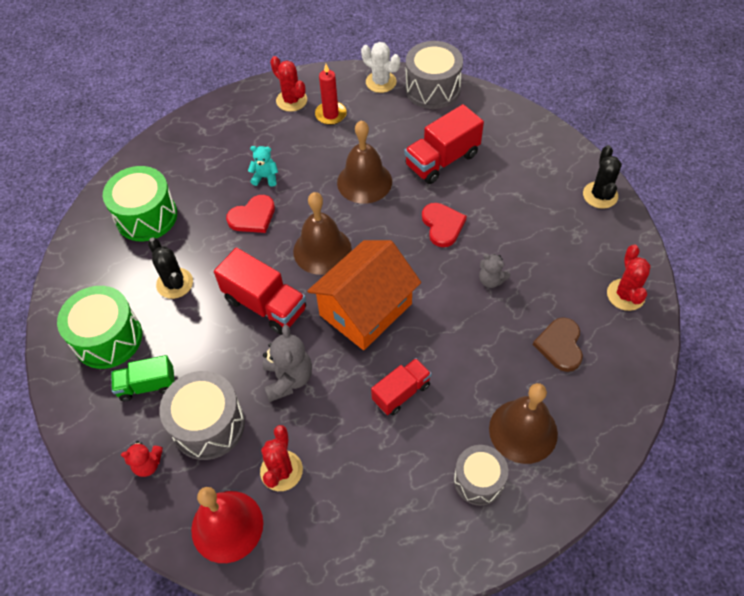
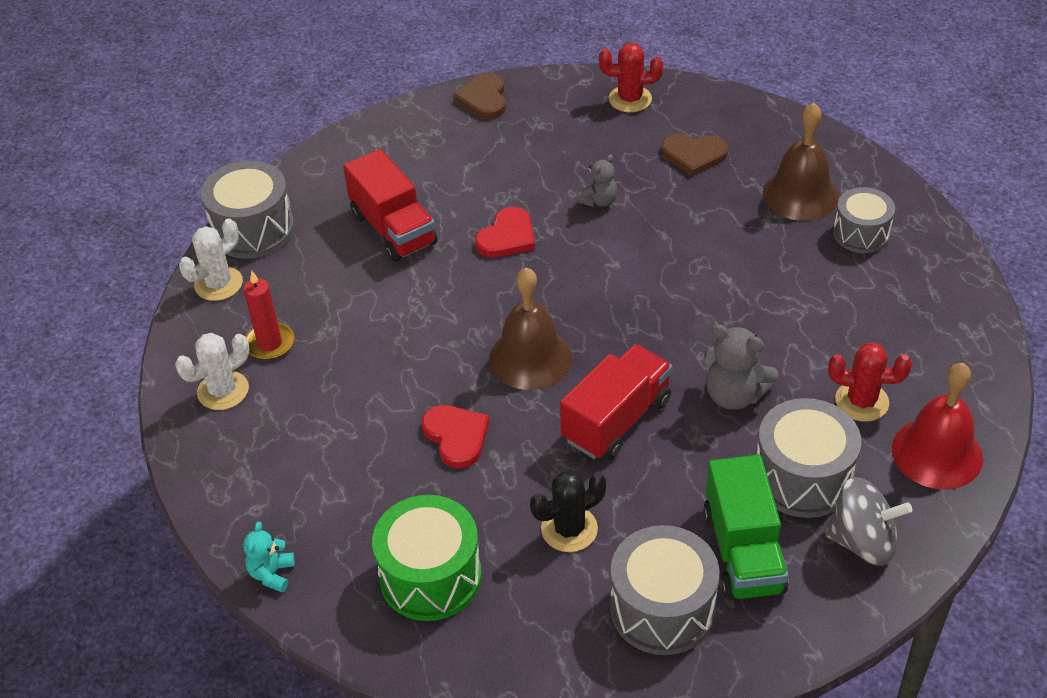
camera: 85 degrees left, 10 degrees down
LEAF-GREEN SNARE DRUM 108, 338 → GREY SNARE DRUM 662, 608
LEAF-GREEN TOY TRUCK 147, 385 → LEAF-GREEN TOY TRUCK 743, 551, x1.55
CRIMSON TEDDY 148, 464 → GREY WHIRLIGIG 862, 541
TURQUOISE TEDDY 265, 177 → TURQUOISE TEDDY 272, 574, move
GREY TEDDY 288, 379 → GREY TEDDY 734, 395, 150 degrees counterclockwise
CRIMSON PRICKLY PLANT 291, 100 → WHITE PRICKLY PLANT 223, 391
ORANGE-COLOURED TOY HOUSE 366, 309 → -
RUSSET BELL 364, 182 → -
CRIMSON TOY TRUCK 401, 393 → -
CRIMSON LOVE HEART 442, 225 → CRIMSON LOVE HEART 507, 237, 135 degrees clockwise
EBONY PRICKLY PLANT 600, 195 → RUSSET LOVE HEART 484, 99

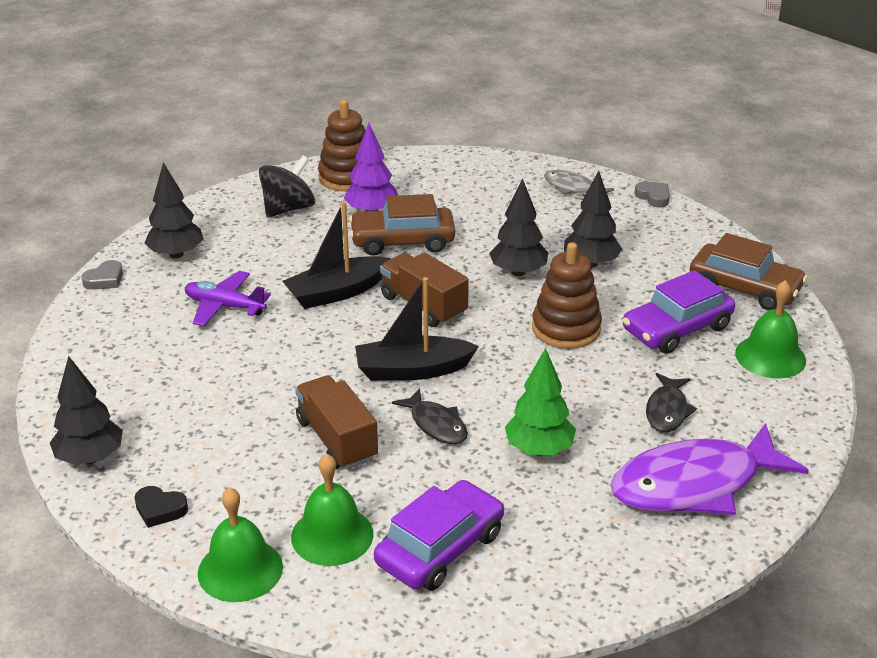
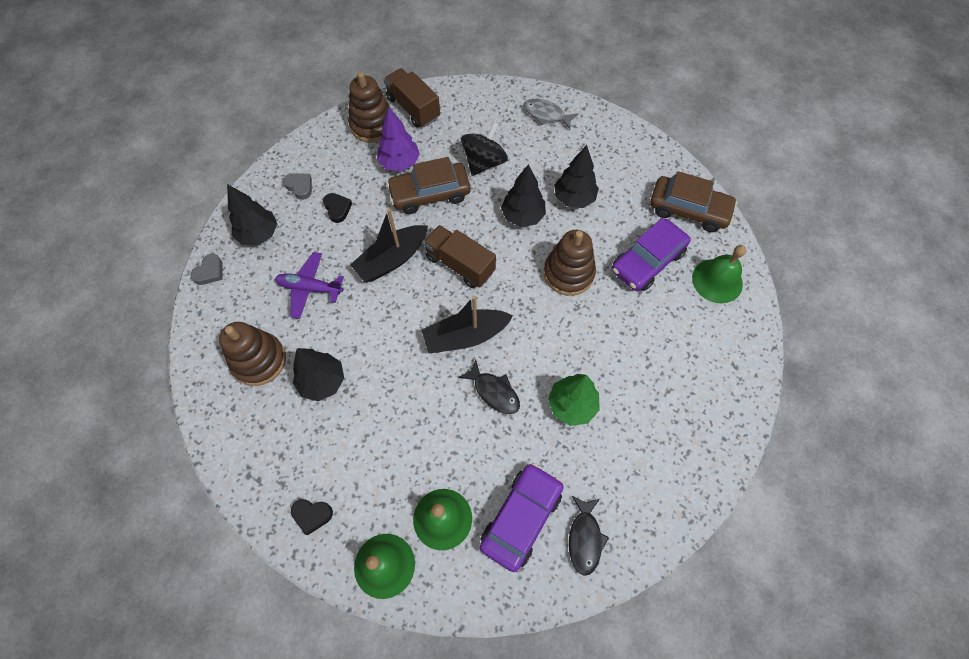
camera: 10 degrees left, 30 degrees up
EBONY FIR TREE 90, 458 → EBONY FIR TREE 322, 381, move
EBONY WHIRLIGIG 288, 209 → EBONY WHIRLIGIG 484, 162, move
RUSSET TOY TRUCK 337, 440 → RUSSET TOY TRUCK 413, 108, move
VIOLET FISH 694, 484 → -
GREY LOVE HEART 653, 197 → GREY LOVE HEART 300, 187, move
EBONY FISH 667, 410 → EBONY FISH 585, 538, move
- → RUSSET STACKING TOY 259, 360
- → EBONY LOVE HEART 337, 209

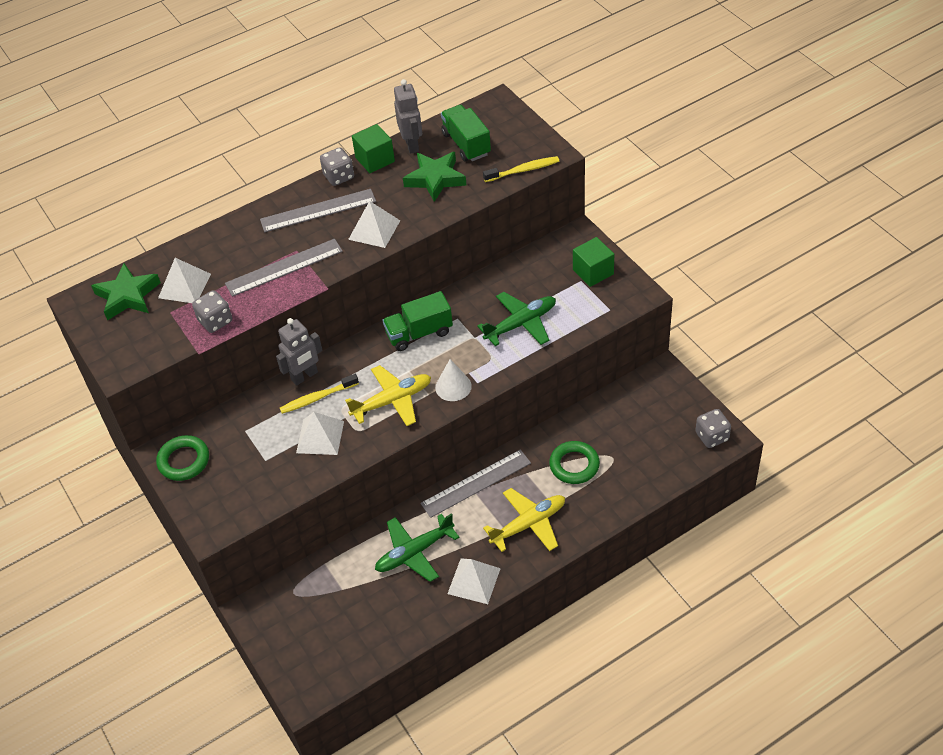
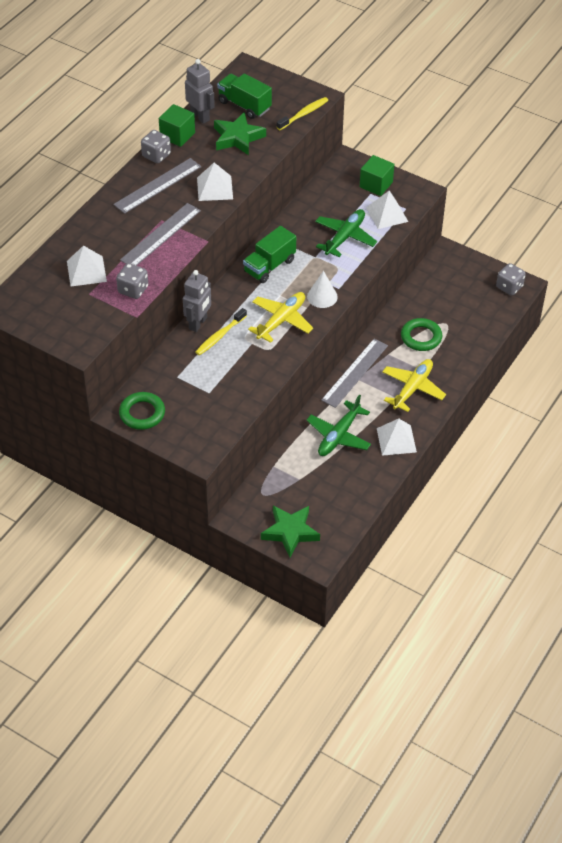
camera: 30 degrees left, 0 degrees up
LEAF-GREEN STAR 128, 296 → LEAF-GREEN STAR 290, 532, move
WHITE PYRAMID 320, 437 → WHITE PYRAMID 387, 214, move

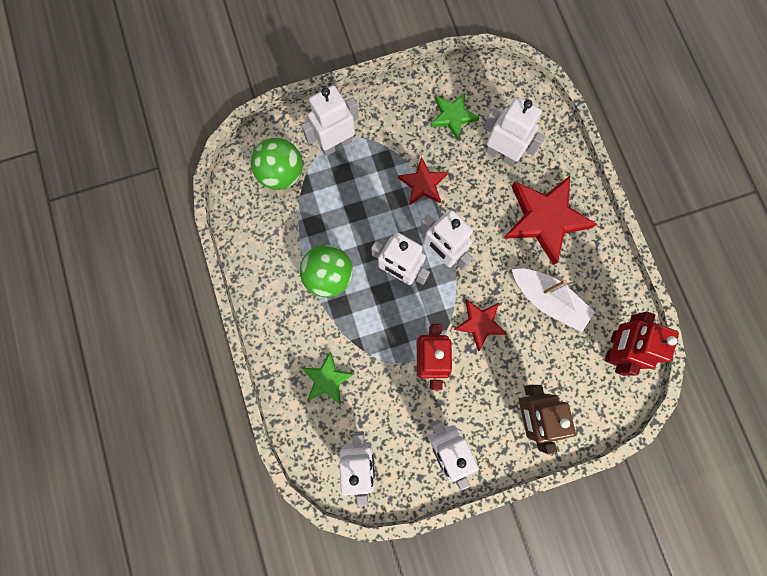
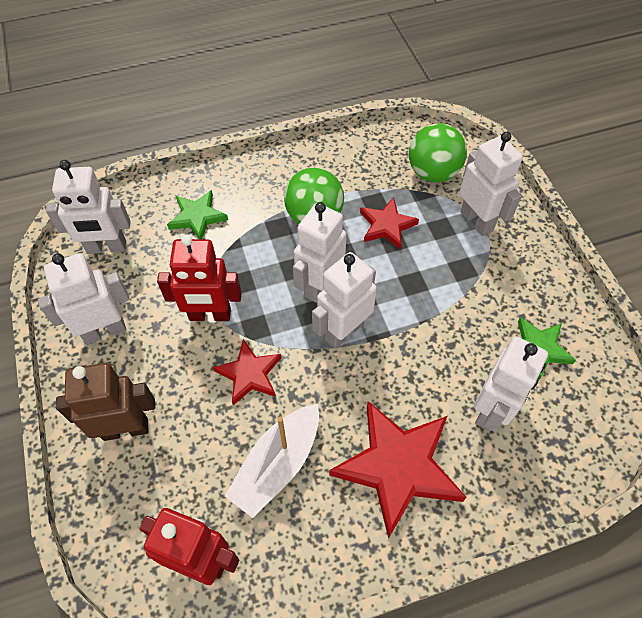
camera: 90 degrees right, 20 degrees down
CRIMSON STAR 423, 184 → CRIMSON STAR 386, 225, move

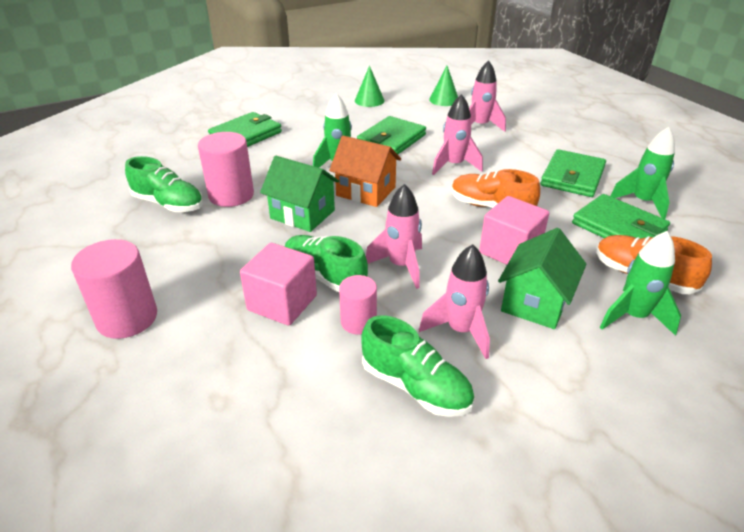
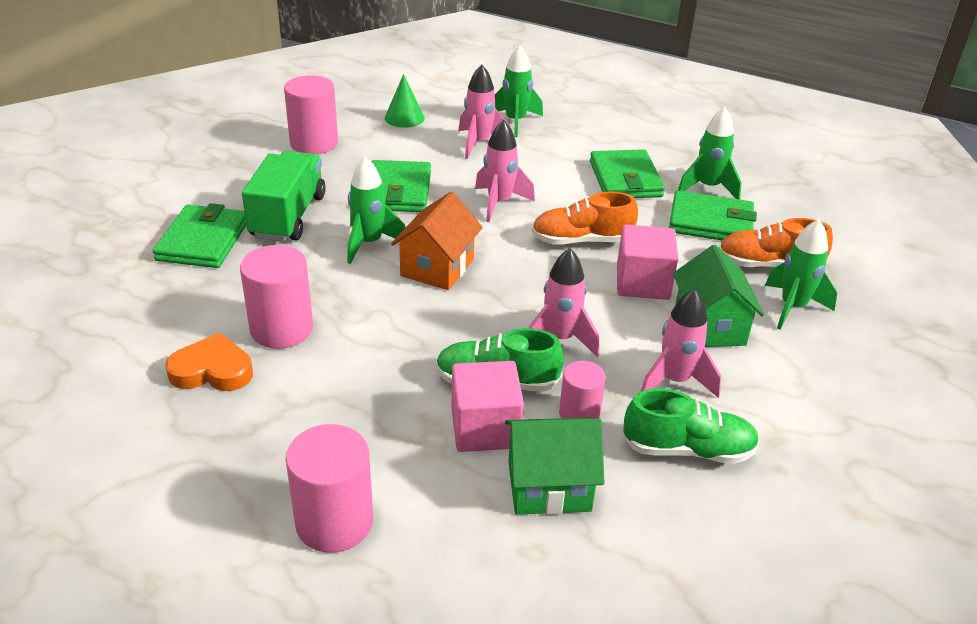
camera: 35 degrees left, 0 degrees up
LEAF-GREEN SHOE 168, 204 → ORANGE-COLOURED LOVE HEART 212, 370
LEAF-GREEN TOY HOUSE 302, 214 → LEAF-GREEN TOY HOUSE 549, 486, move
ORANGE-COLOURED TOY HOUSE 366, 191 → ORANGE-COLOURED TOY HOUSE 437, 267, 60 degrees counterclockwise
LEAF-GREEN CONE 369, 100 → ROSY SOLID CYLINDER 314, 143
- → LEAF-GREEN TOY TRUCK 288, 216
- → LEAF-GREEN ROCKET 515, 122

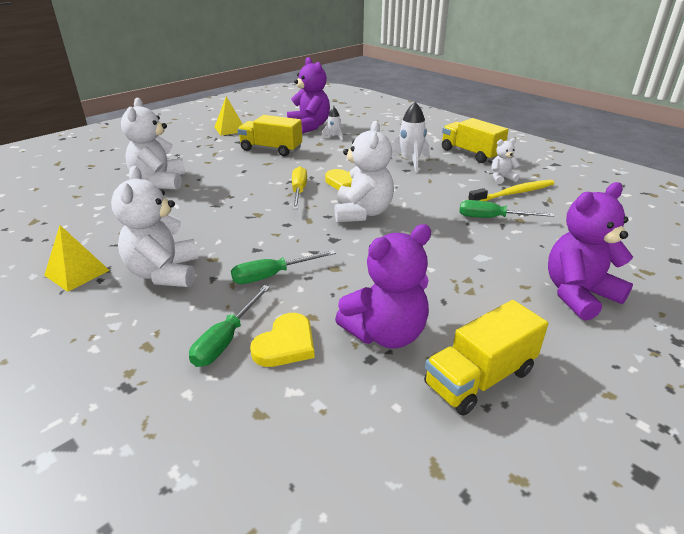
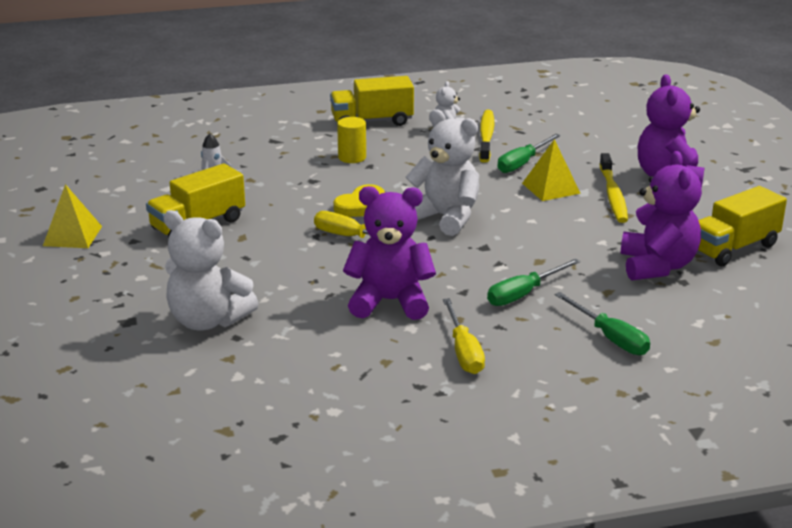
camera: 60 degrees left, 5 degrees down
BRIGHT YELLOW PYRAMID 77, 273 → BRIGHT YELLOW PYRAMID 551, 188, move
WHITE TEDDY 164, 273 → BRIGHT YELLOW FLAT SCREWDRIVER 463, 351
LEAF-GREEN FLAT SCREWDRIVER 272, 275 → LEAF-GREEN FLAT SCREWDRIVER 524, 294, 45 degrees clockwise
BRIGHT YELLOW LOVE HEART 286, 344 → -
VIOLET TEDDY 309, 126 → VIOLET TEDDY 390, 302, move
WHITE ROCKET 410, 162 → BRIGHT YELLOW SOLID CYLINDER 352, 157
BRIGHT YELLOW TOY TRUCK 479, 378 → BRIGHT YELLOW TOY TRUCK 733, 248, 60 degrees clockwise
- → BRIGHT YELLOW TOOTHBRUSH 613, 195

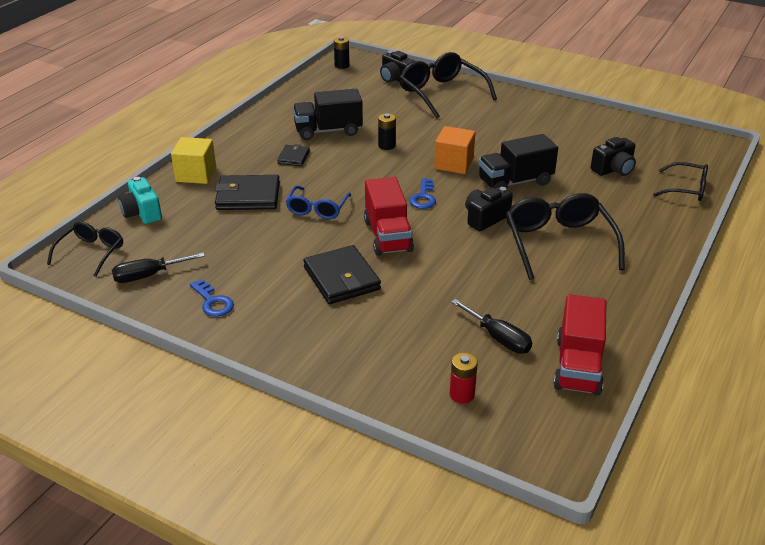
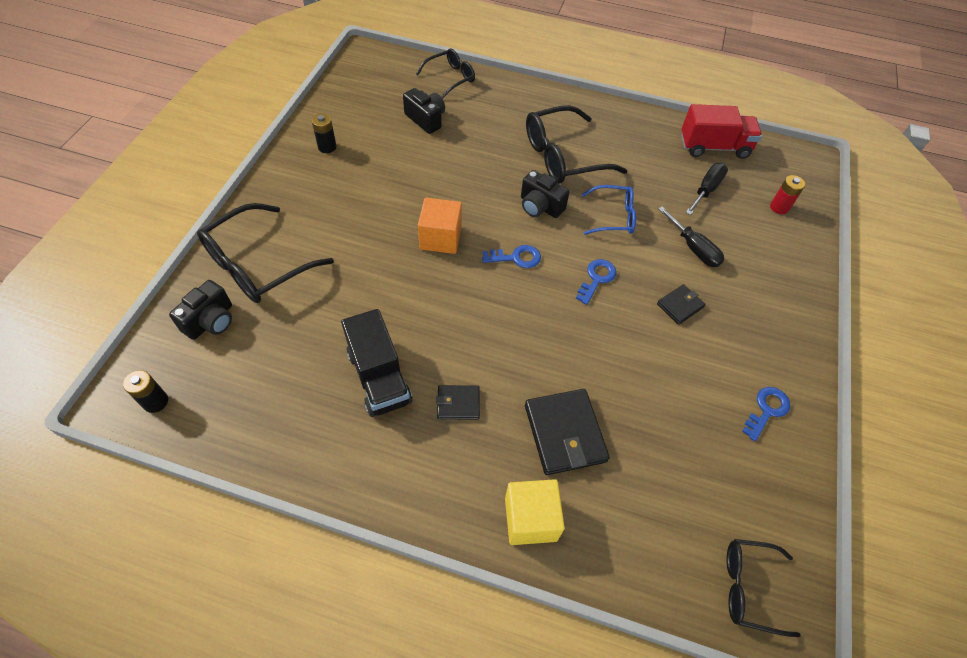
camera: 105 degrees left, 20 degrees up
EBONY FLAT SCREWDRIVER 148, 276 → EBONY FLAT SCREWDRIVER 693, 248, move
TURQUOISE CAMERA 142, 213 → -
BLUE GLASSES 317, 209 → BLUE GLASSES 613, 216, move
EBONY BILLFOLD 341, 278 → EBONY BILLFOLD 680, 306, x0.55
CRIMSON TOY TRUCK 388, 236 → BLUE LATCHKEY 596, 279
EBONY POWER CELL 386, 146 → EBONY POWER CELL 327, 147, move
EBONY TOY TRUCK 515, 182 → -
EBONY GLASSES 686, 189 → EBONY GLASSES 450, 78, 45 degrees clockwise

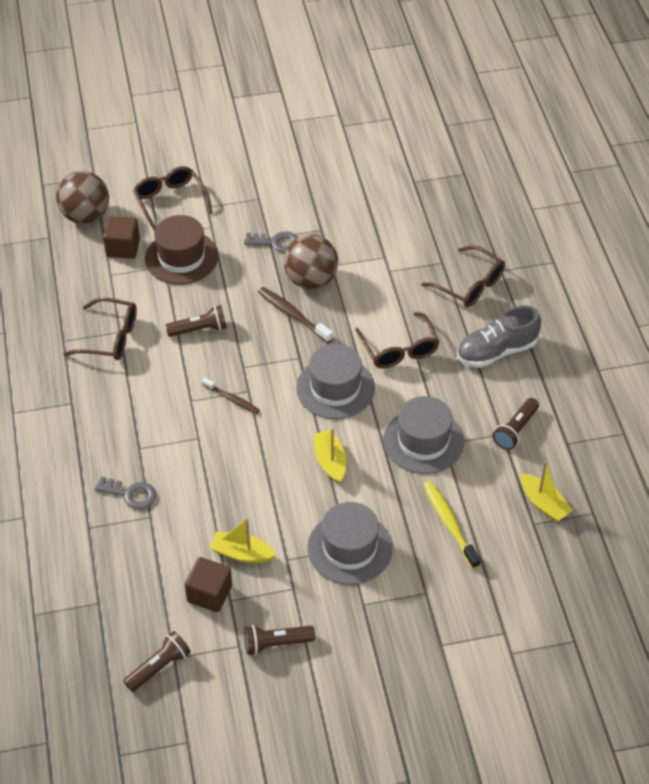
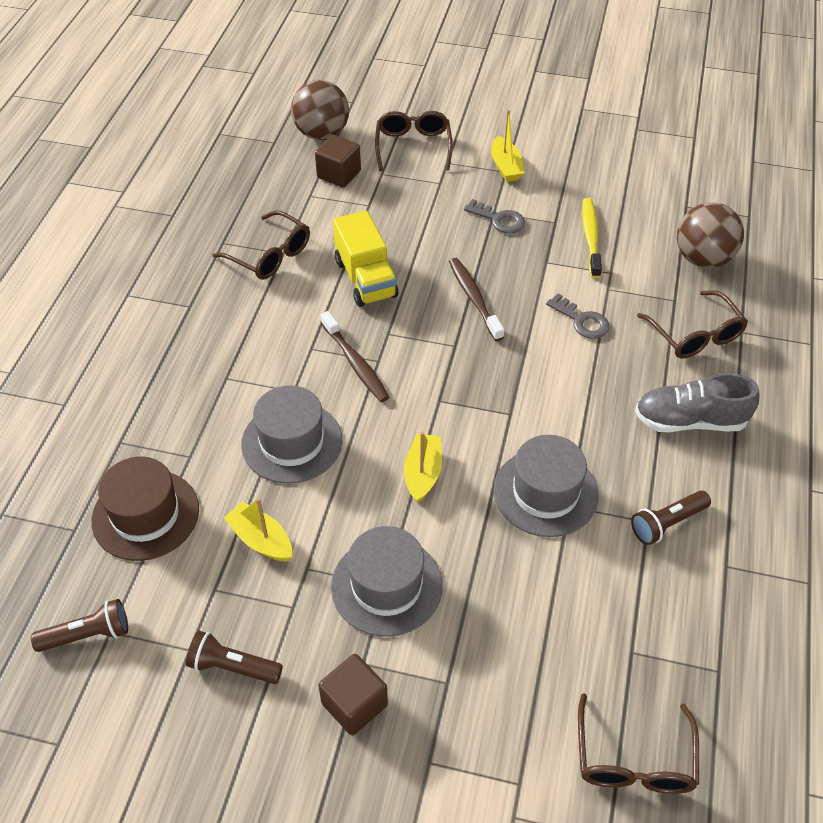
camera: 25 degrees right, 0 degrees up
GREY LATCHKEY 130, 494 → GREY LATCHKEY 582, 320, move
RUSSET TOP HAT 181, 257 → RUSSET TOP HAT 145, 515, move
RUSSET POCKET TORCH 199, 329 → BRIGHT YELLOW TOY TRUCK 366, 279
RUSSET SOLID CUBE 209, 594 → RUSSET SOLID CUBE 354, 704, move
RUSSET TOOTHBRUSH 232, 399 → RUSSET TOOTHBRUSH 355, 363, x1.52
RUSSET PLAY BALL 311, 280 → RUSSET PLAY BALL 703, 259, move
GREY TOP HAT 335, 388 → GREY TOP HAT 292, 442, move
RUSSET GLASSES 399, 349 → RUSSET GLASSES 634, 760, move
BRIGHT YELLOW TOOTHBRUSH 449, 524 → BRIGHT YELLOW TOOTHBRUSH 590, 238, move
BRIGHT YELLOW BOAT 543, 504 → BRIGHT YELLOW BOAT 506, 167, move

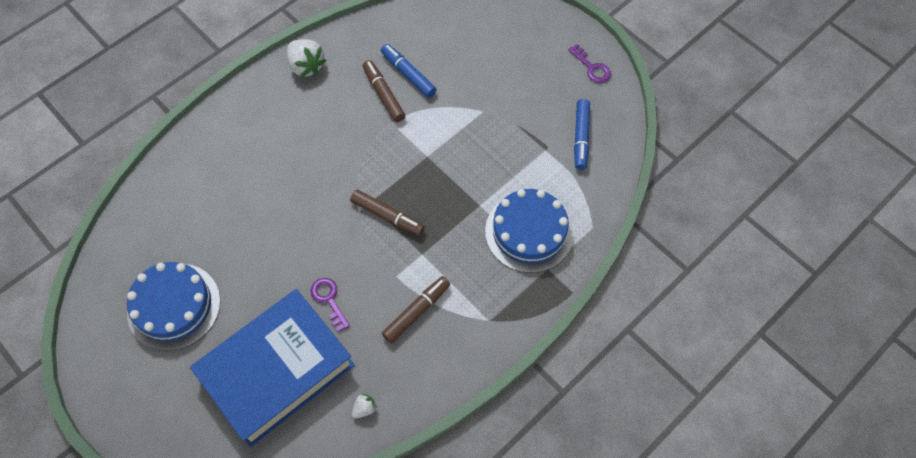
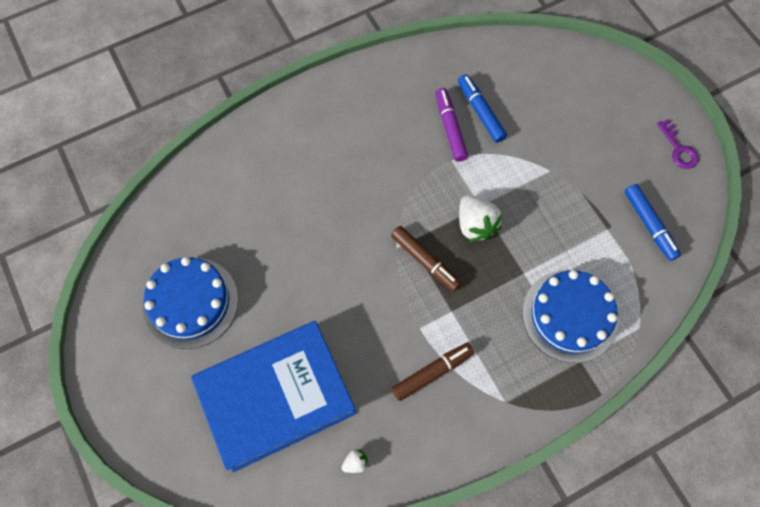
camera: 15 degrees right, 5 degrees up
WHITE BERRY 306, 66 → WHITE BERRY 475, 225, move
VIOLET LATCHKEY 329, 300 → -
RUSSET FELT PEN 384, 95 → VIOLET FELT PEN 450, 128
BLUE FELT PEN 581, 137 → BLUE FELT PEN 649, 224, 45 degrees counterclockwise

